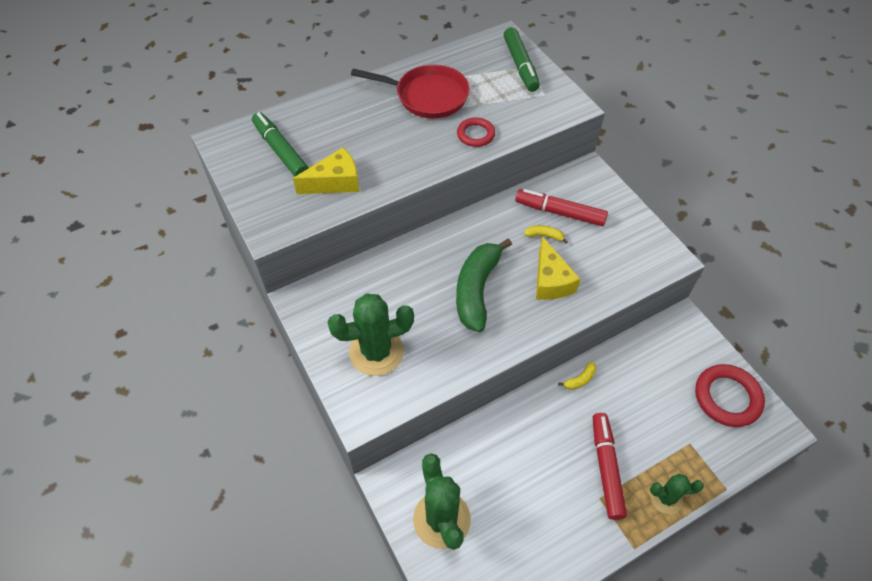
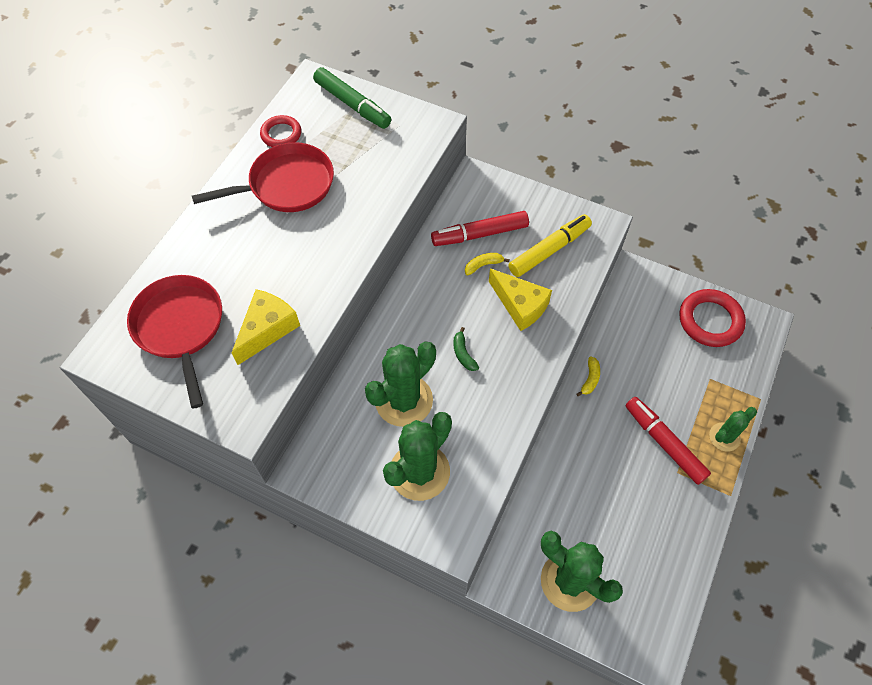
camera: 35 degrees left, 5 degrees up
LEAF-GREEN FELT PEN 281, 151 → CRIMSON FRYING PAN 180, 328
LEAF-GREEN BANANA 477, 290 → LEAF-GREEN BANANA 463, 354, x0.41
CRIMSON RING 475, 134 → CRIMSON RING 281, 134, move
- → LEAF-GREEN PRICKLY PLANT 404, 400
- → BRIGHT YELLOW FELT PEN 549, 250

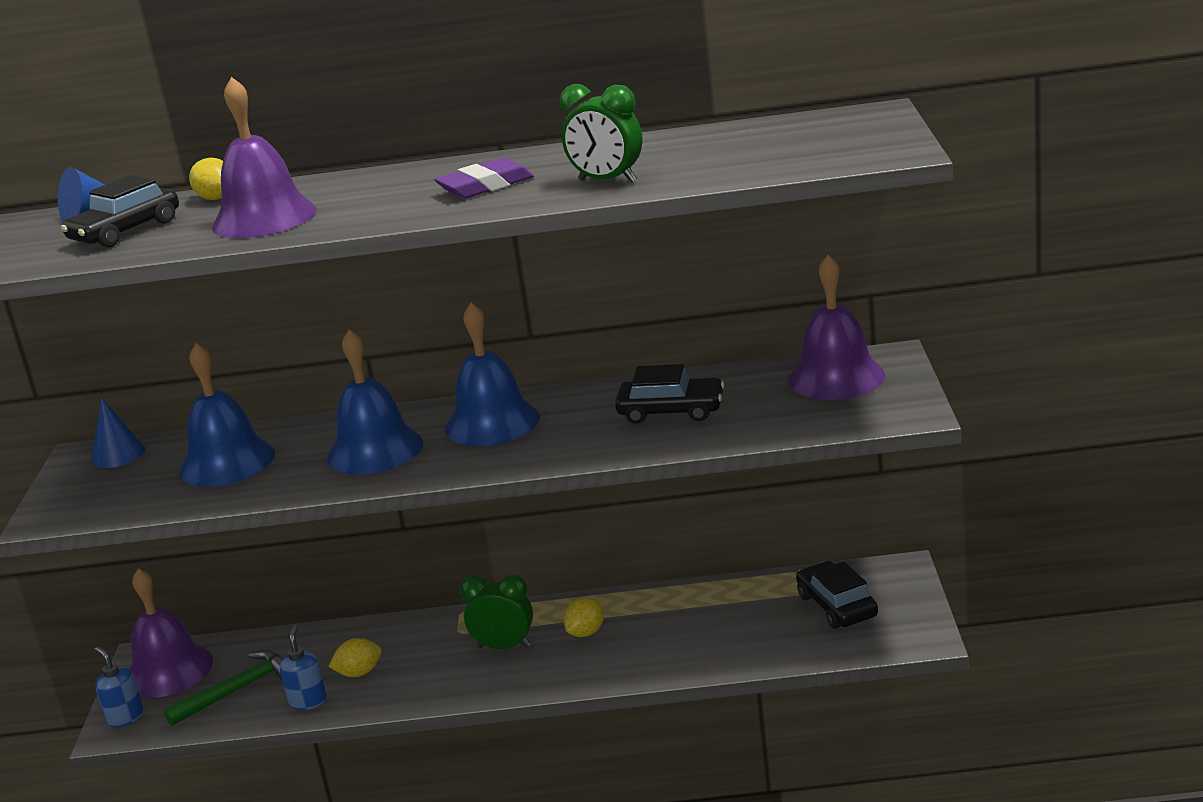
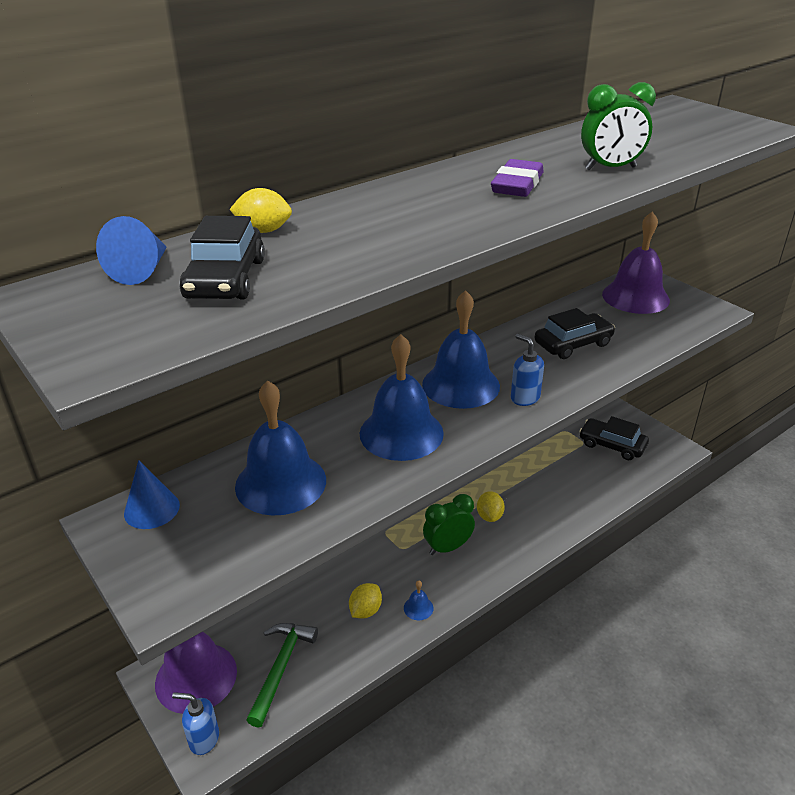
camera: 40 degrees left, 10 degrees up
VIOLET BELL 264, 218 → -
BLUE PUMP BOTTLE 308, 701 → BLUE PUMP BOTTLE 524, 398, move
- → BLUE BELL 418, 608

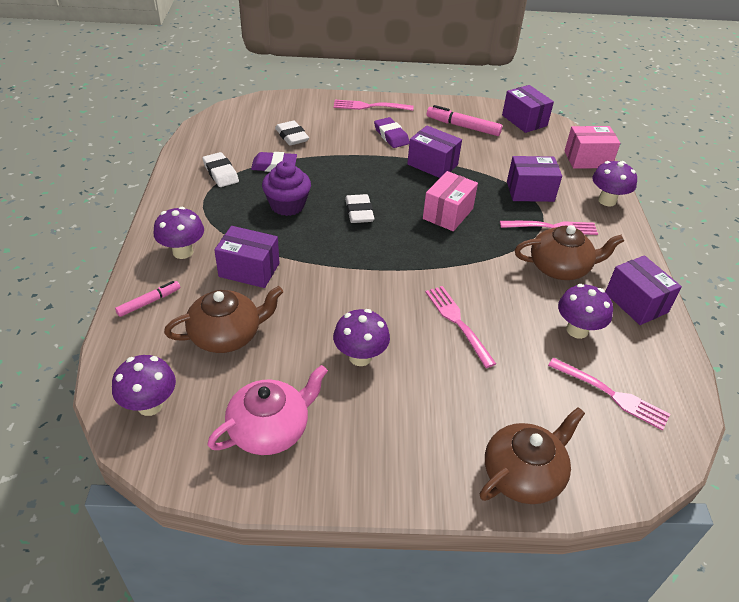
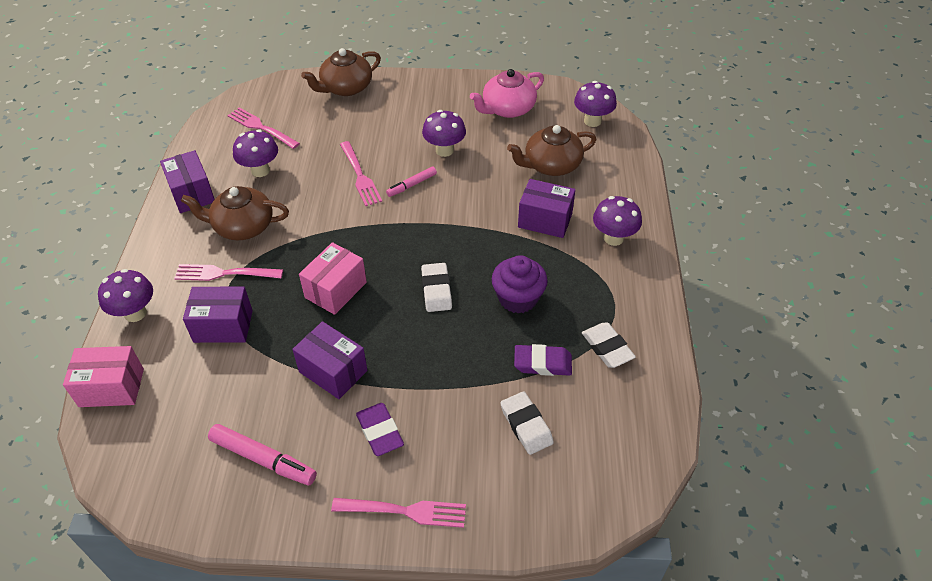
camera: 175 degrees left, 5 degrees up
ROSY FELT PEN 149, 302 → ROSY FELT PEN 412, 185, move
VIOLET PARCEL 524, 120 → -

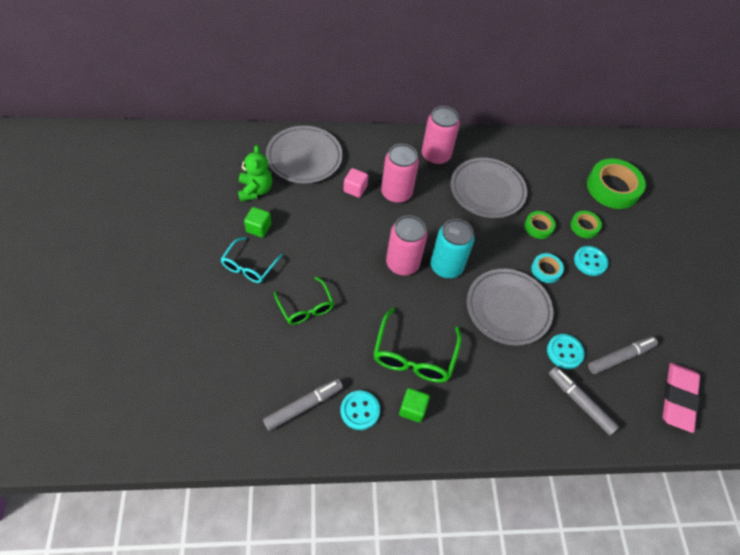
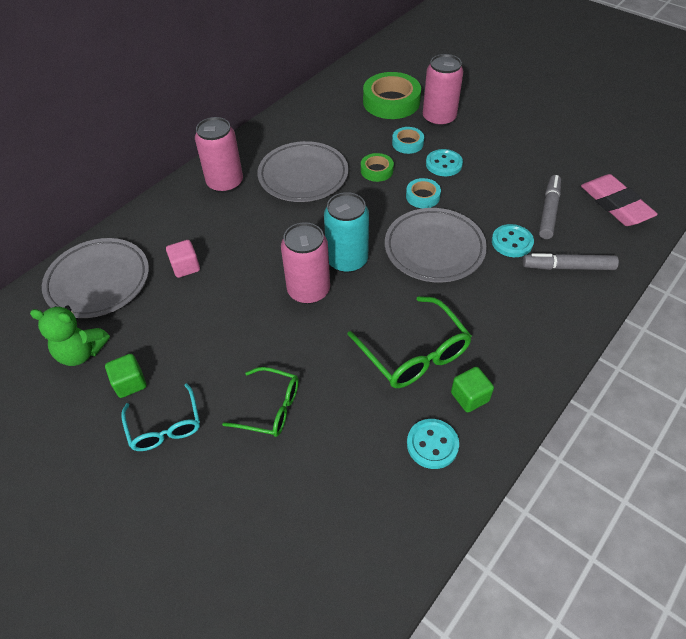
camera: 40 degrees left, 5 degrees down
LEAF-GREEN TEDDY 255, 190 → LEAF-GREEN TEDDY 81, 352, 150 degrees clockwise
GREY FELT PEN 303, 406 → -
ROSY CAN 396, 193 → ROSY CAN 439, 118, move
LEAF-GREEN ROLL OF TAPE 584, 226 → TURQUOISE ROLL OF TAPE 407, 143

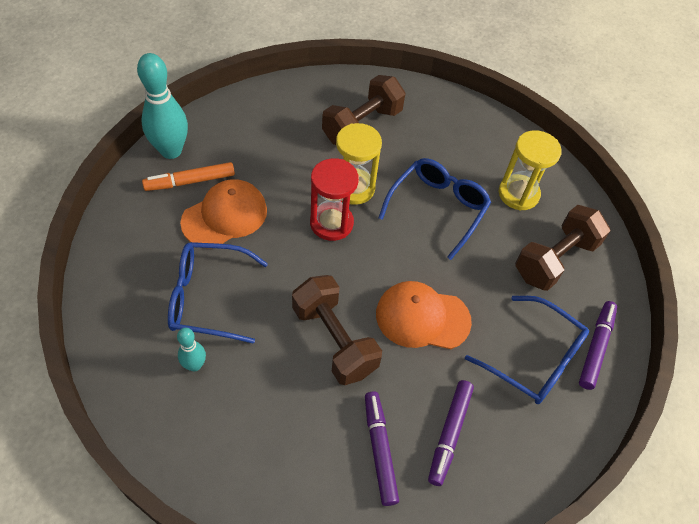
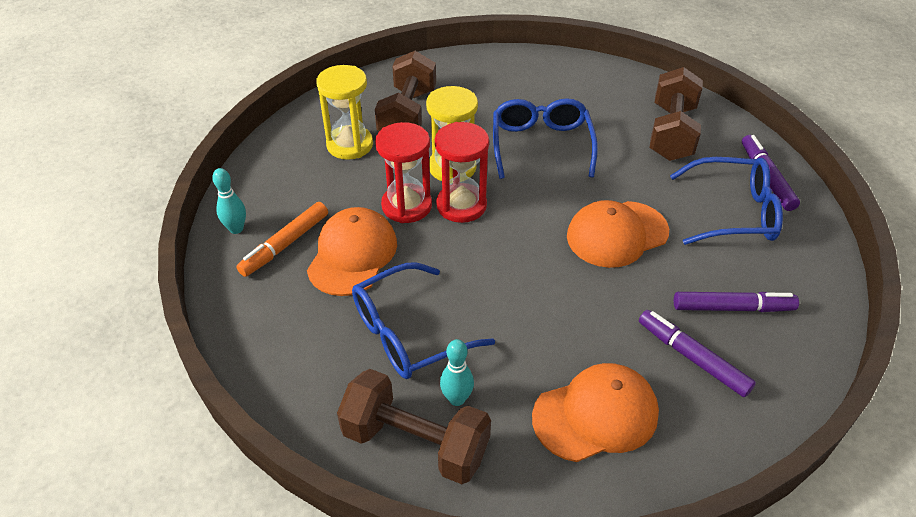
camera: 30 degrees left, 10 degrees down
TURQUOISE TENPIN 171, 151 → TURQUOISE TENPIN 236, 229, x0.52
RUSSET HAND WEIGHT 334, 340 → RUSSET HAND WEIGHT 415, 442, move
VIOLET FELT PEN 449, 433 → VIOLET FELT PEN 732, 308, 75 degrees counterclockwise
BRIGHT YELLOW SANDGLASS 518, 194 → BRIGHT YELLOW SANDGLASS 350, 145, move
- → CRIMSON SANDGLASS 406, 206
- → ORANGE-COLOURED PEAKED CAP 595, 415

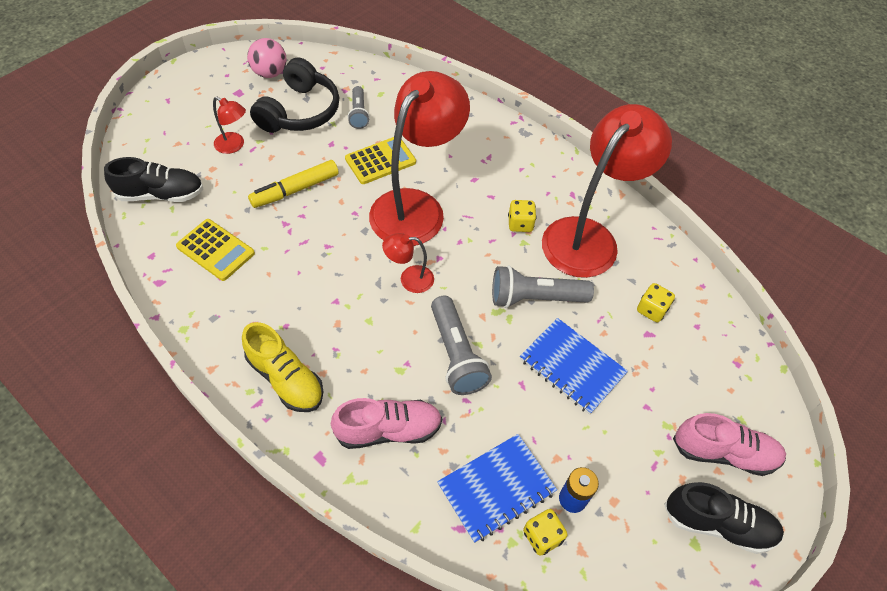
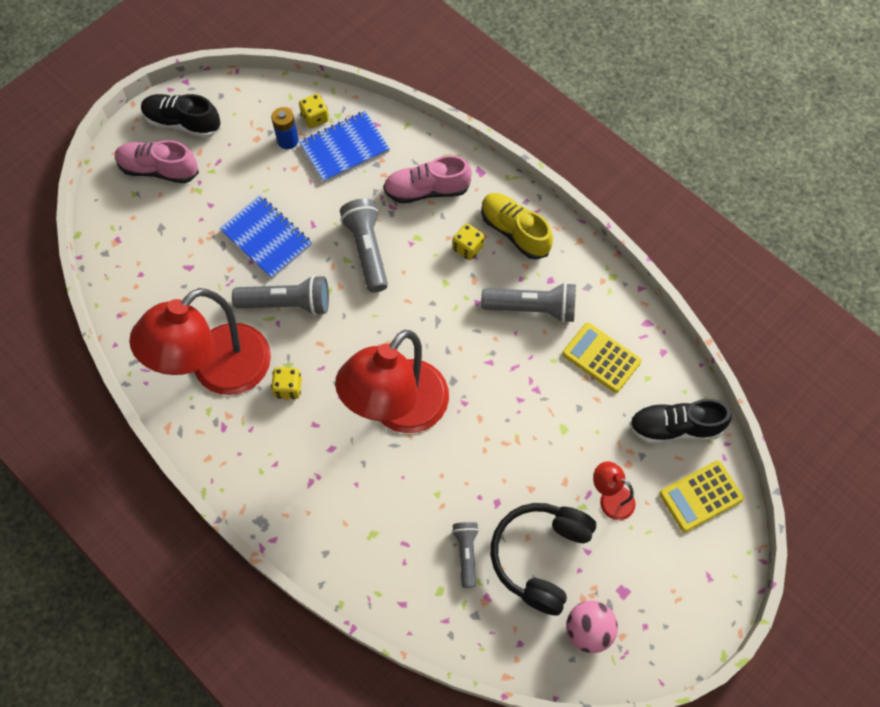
camera: 175 degrees left, 10 degrees up
BRIGHT YELLOW FELT PEN 295, 190 → -
BRIGHT YELLOW CALCULATOR 380, 160 → BRIGHT YELLOW CALCULATOR 701, 496, move
CRIMSON READING LAMP 409, 279 → -
BRIGHT YELLOW DICE 651, 310 → BRIGHT YELLOW DICE 467, 248, move
- → GREY POCKET TORCH 532, 308

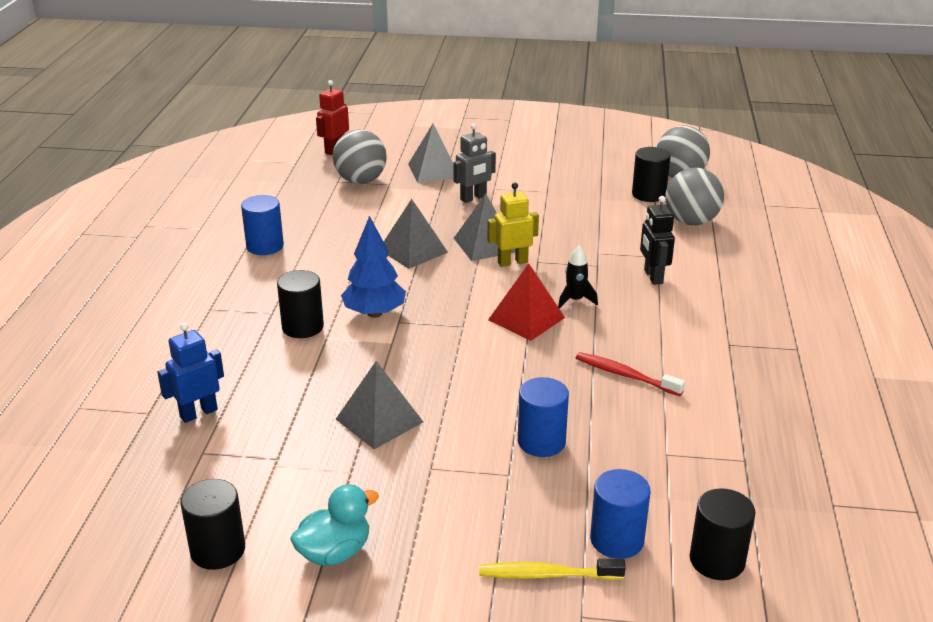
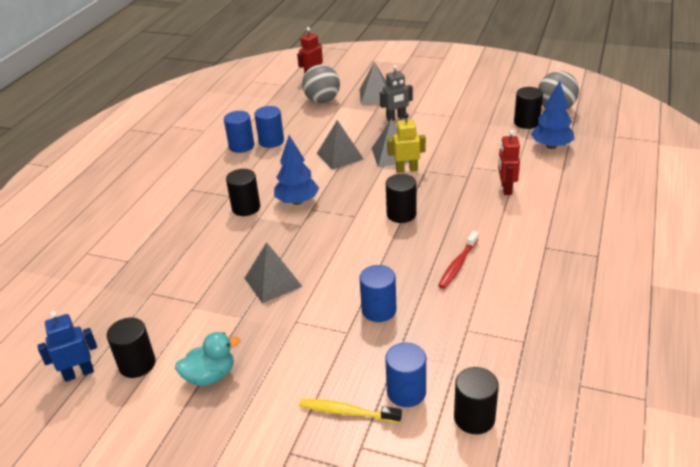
camera: 15 degrees right, 5 degrees up
BLUE ROBOT 198, 413 → BLUE ROBOT 79, 373, move
CRIMSON PYRAMID 526, 318 → EBONY SOLID CYLINDER 401, 214
EBONY ROCKET 575, 300 → -
CRIMSON TOOTHBRUSH 625, 375 → CRIMSON TOOTHBRUSH 458, 265, 105 degrees counterclockwise
EBONY ROBOT 653, 277 → CRIMSON ROBOT 506, 188
GREY PLAY BALL 691, 221 → BLUE FIR TREE 551, 146
- → BLUE SOLID CYLINDER 271, 141

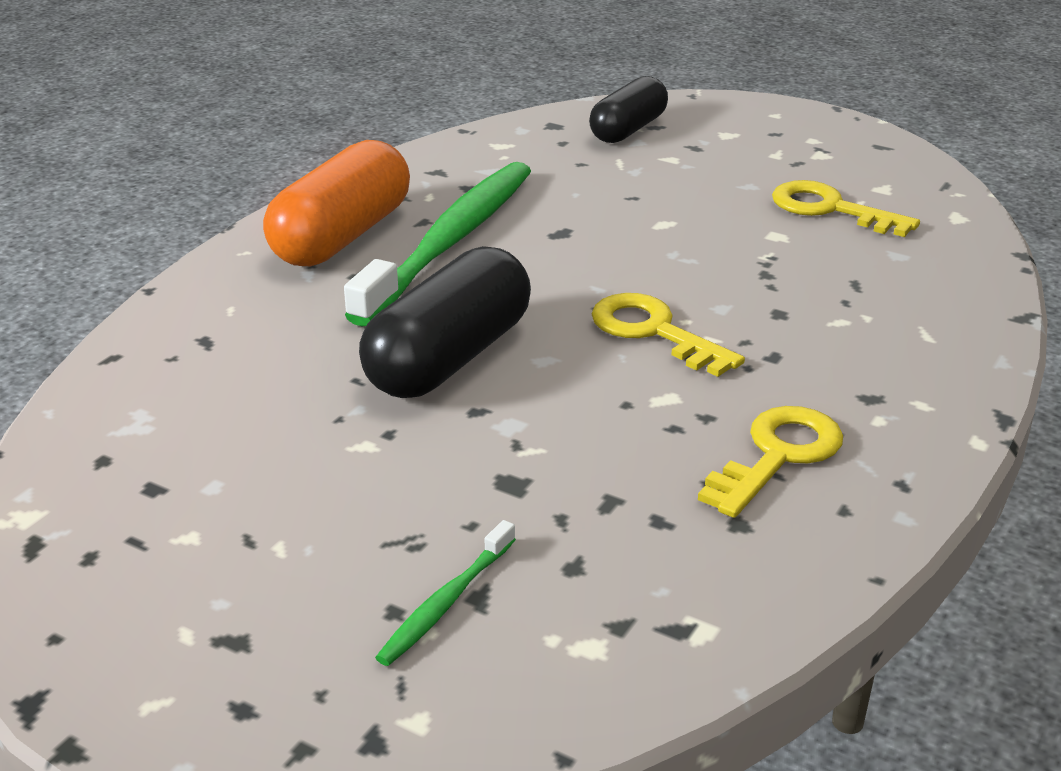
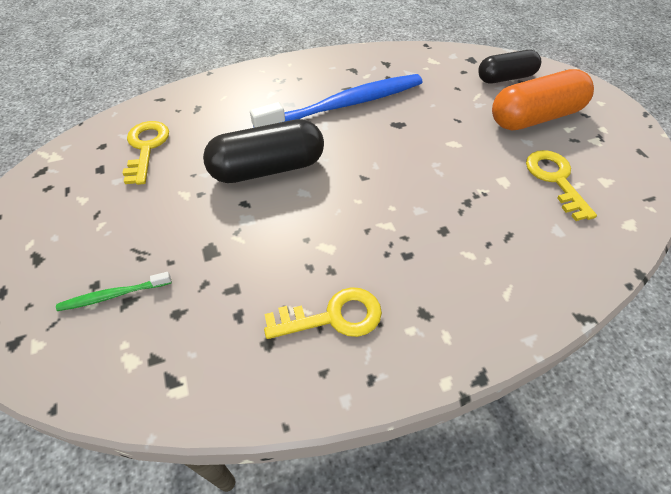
camera: 40 degrees right, 20 degrees up
ORANGE-COLOURED PILL 342, 236 → ORANGE-COLOURED PILL 535, 117, move
LEAF-GREEN TOOTHBRUSH 451, 241 → BLUE TOOTHBRUSH 345, 105
BRIGHT YELLOW LATCHKEY 655, 332 → BRIGHT YELLOW LATCHKEY 146, 148, move

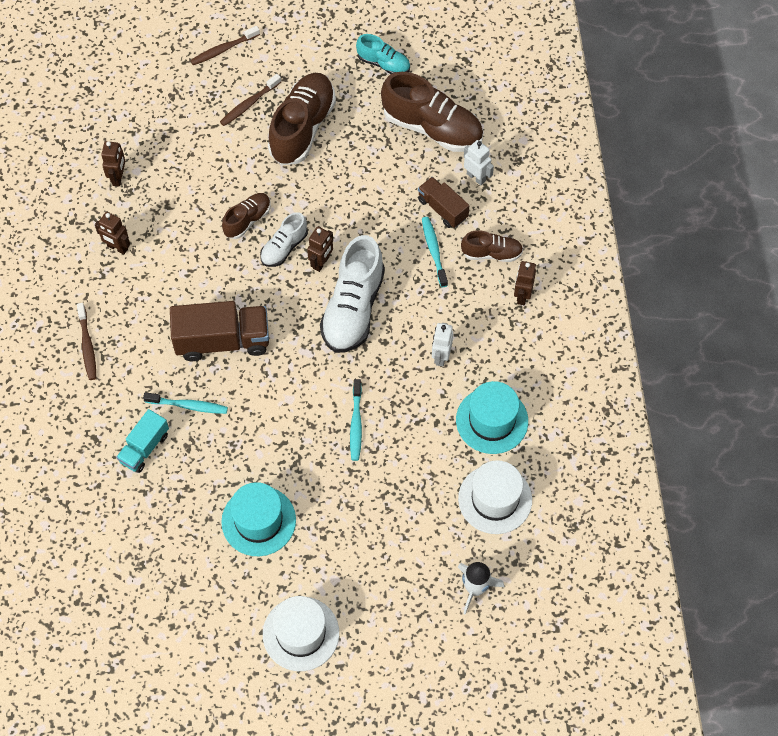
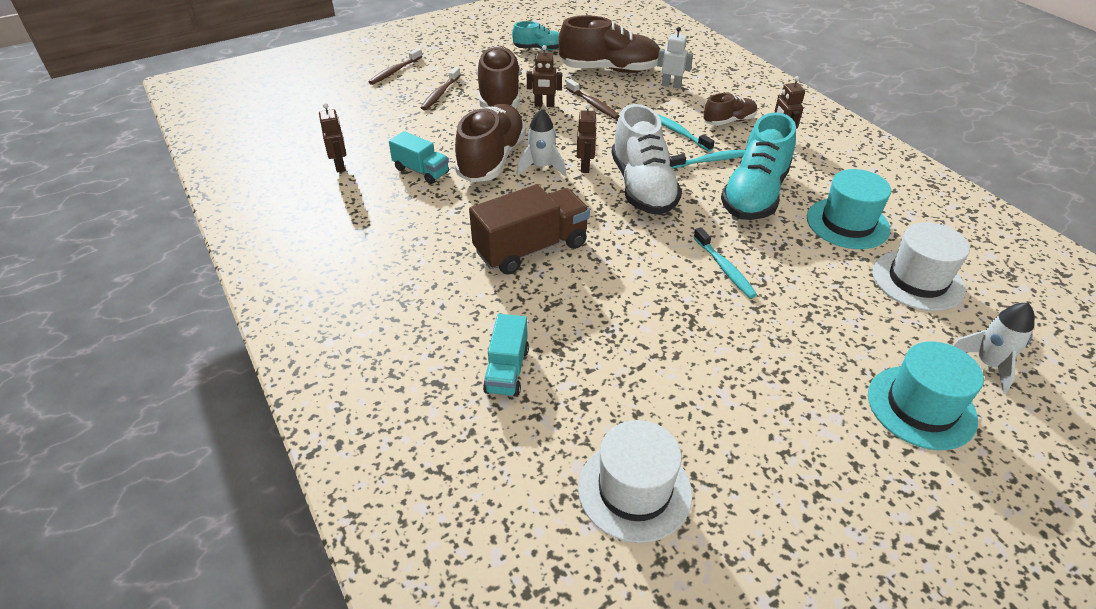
camera: 25 degrees left, 20 degrees down
RUSSET TOOTHBRUSH 87, 346 → RUSSET TOOTHBRUSH 593, 104, move
RUSSET ROBOT 117, 248 → RUSSET ROBOT 544, 105, move
TURQUOISE TOOTHBRUSH 188, 406 → TURQUOISE TOOTHBRUSH 710, 161, move
TURQUOISE TOP HAT 258, 521 → TURQUOISE TOP HAT 921, 407, move
RUSSET SHOE 247, 220 → RUSSET SHOE 492, 159, x1.85
WHITE SHOE 284, 247 → WHITE ROCKET 541, 167
WHITE TOP HAT 301, 633 → WHITE TOP HAT 634, 490, move
RUSSET TOY TRUCK 442, 209 → -
WHITE ROBOT 441, 356 → TURQUOISE SHOE 754, 194
- → TURQUOISE TOY TRUCK 421, 171

